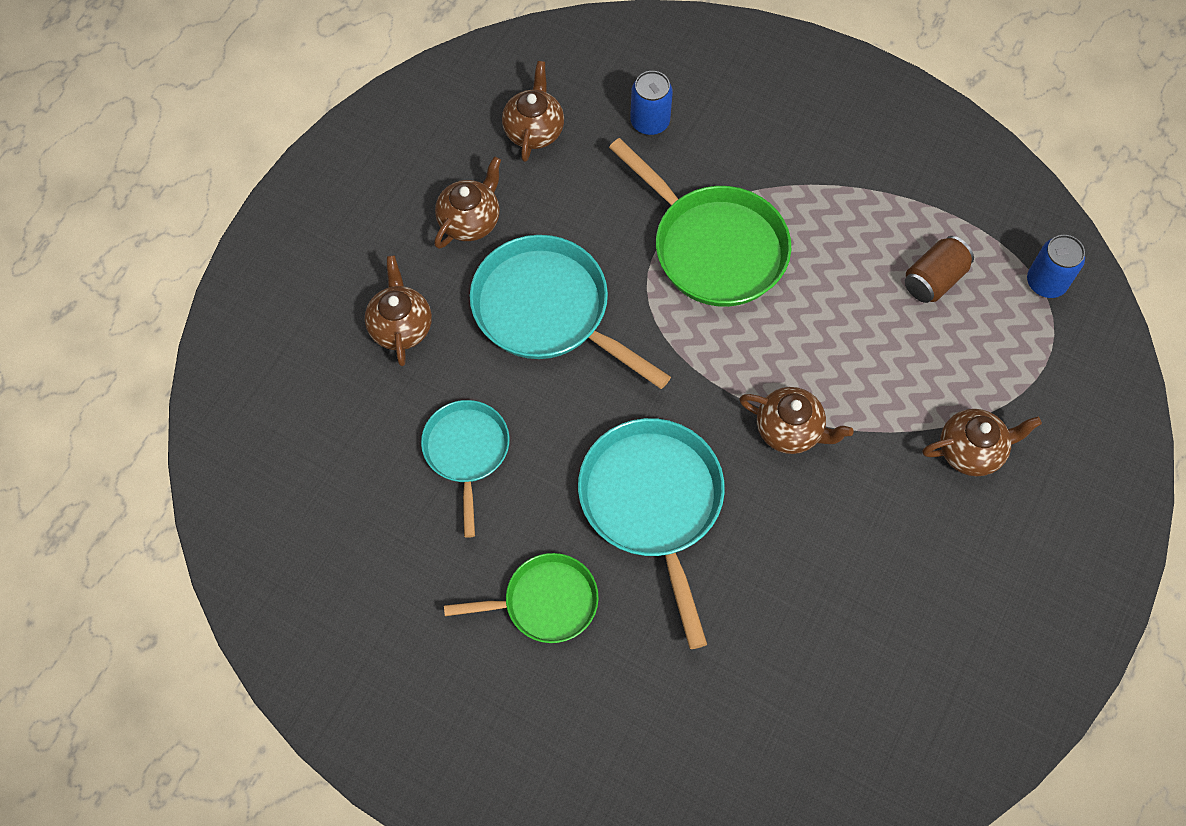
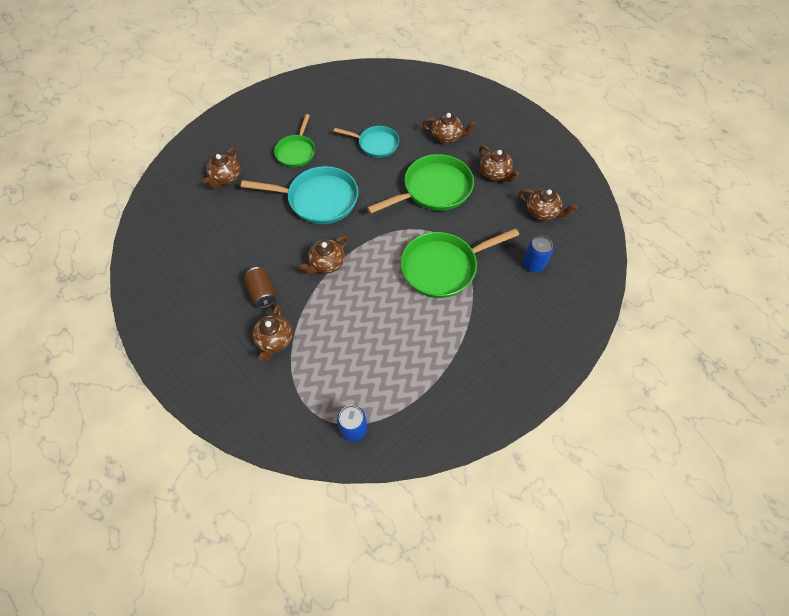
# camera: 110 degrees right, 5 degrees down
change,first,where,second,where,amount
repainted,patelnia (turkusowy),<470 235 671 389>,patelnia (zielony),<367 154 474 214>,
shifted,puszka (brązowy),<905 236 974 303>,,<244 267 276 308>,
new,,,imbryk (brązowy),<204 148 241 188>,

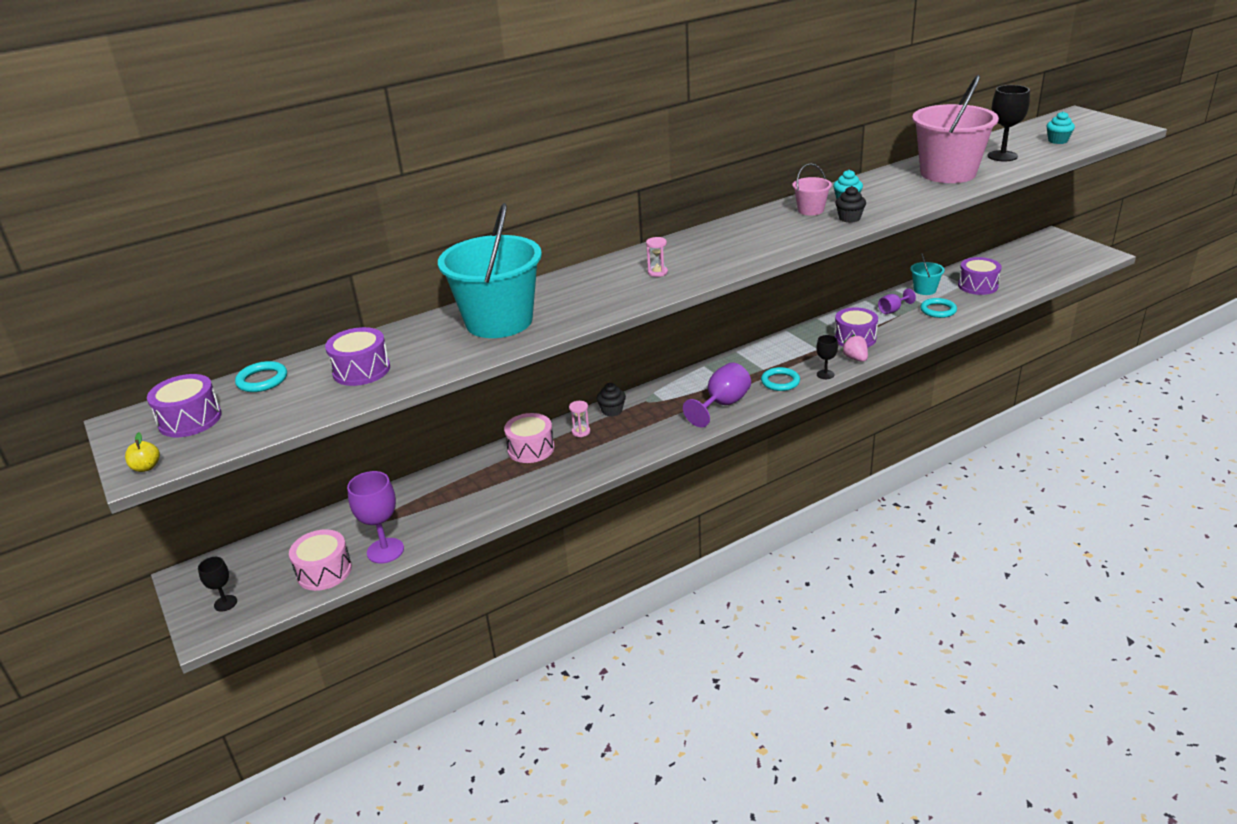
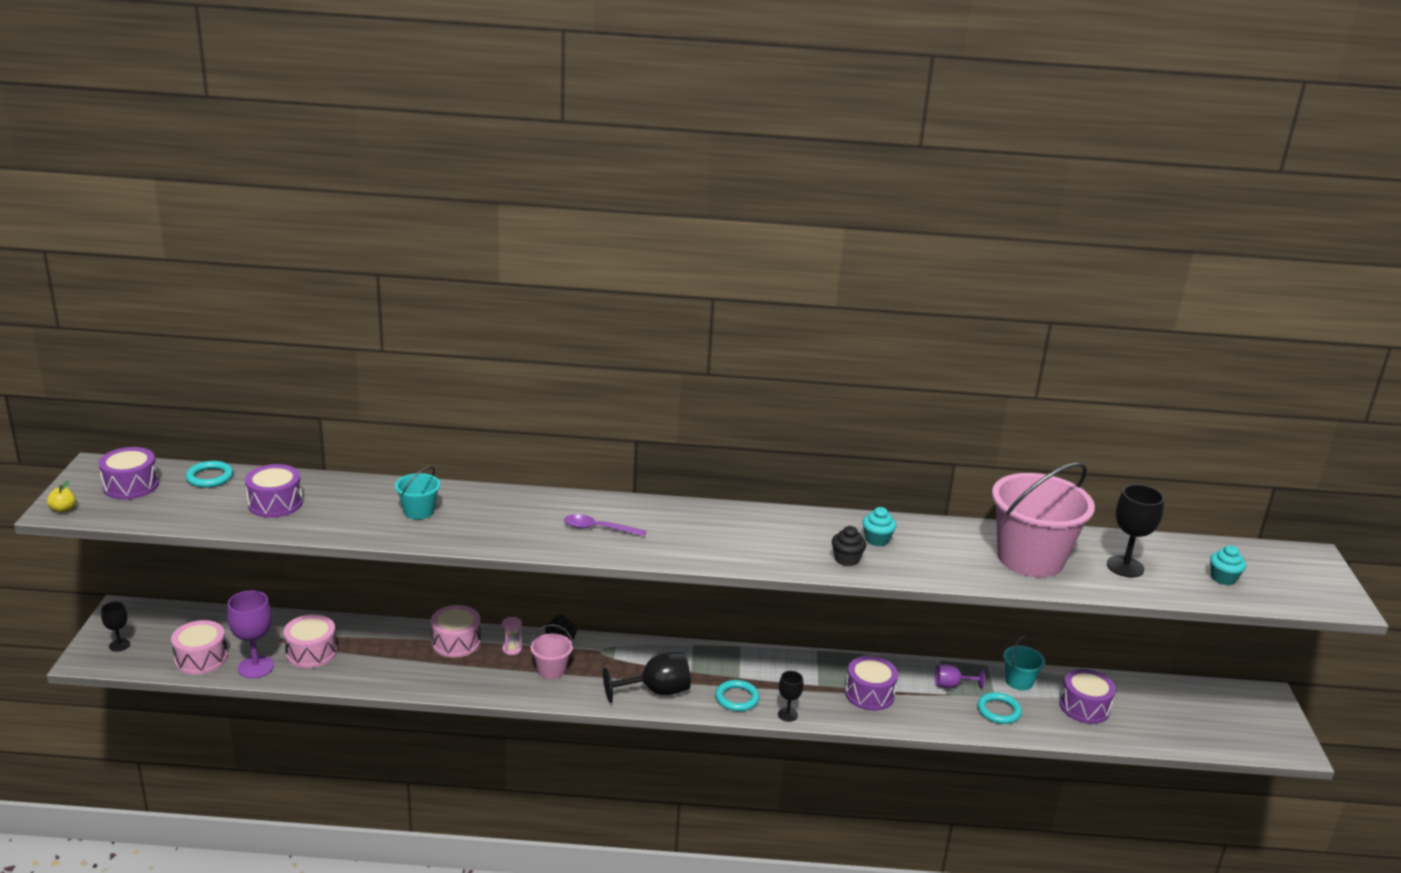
# camera: 30 degrees right, 5 degrees down
change,first,where,second,where,amount
shifted,wiadro (różowy),<792 164 832 215>,,<530 624 574 679>,
scaled,wiadro (turkusowy),<438 203 542 338>,,<395 466 440 520>,x0.45
swapped,klepsydra (różowy),<646 237 668 277>,łyżka (fioletowy),<564 514 646 537>,
gone,truskawka (różowy),<841 334 868 362>,,,
repainted,kielich (fioletowy),<683 363 751 428>,kielich (czarny),<603 652 691 703>,
new,,,bęben (różowy),<283 614 337 668>,

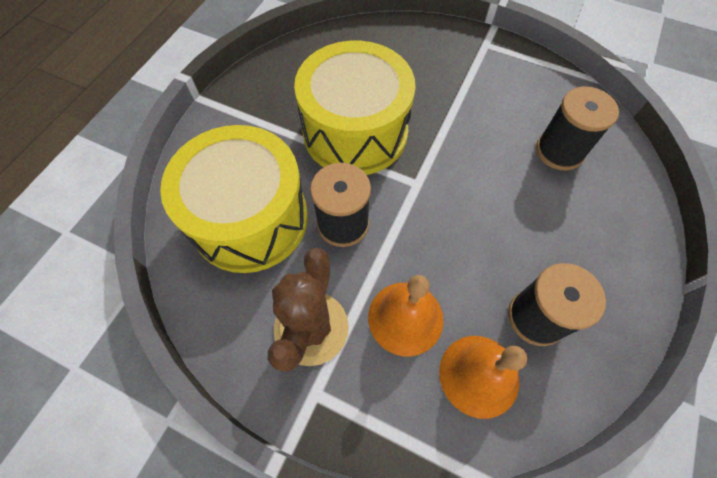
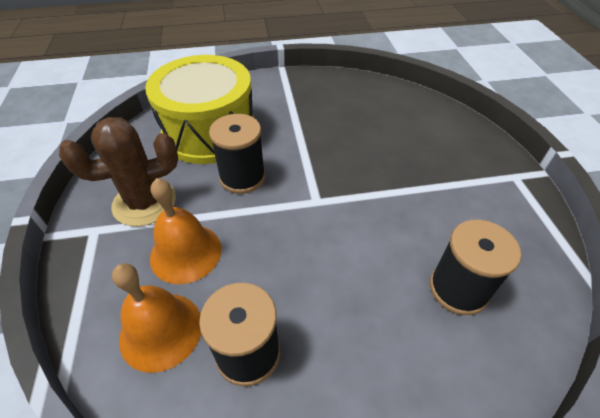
# camera: 55 degrees right, 15 degrees down
change,first,where,second,where,amount
gone,bęben (żółty),<294 41 416 175>,,,

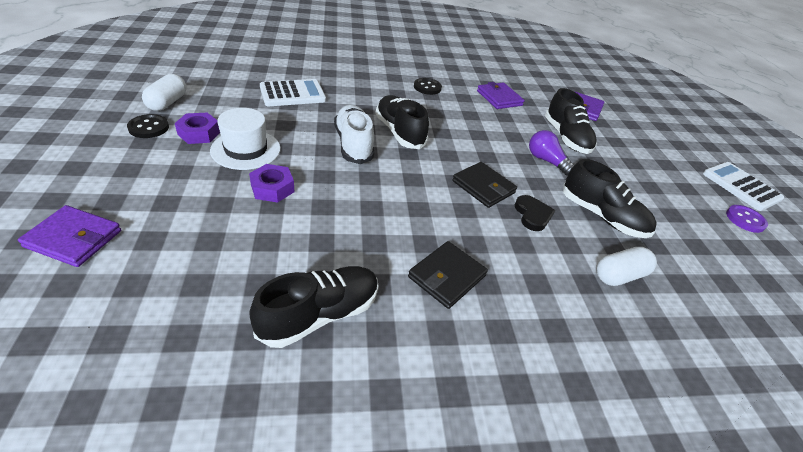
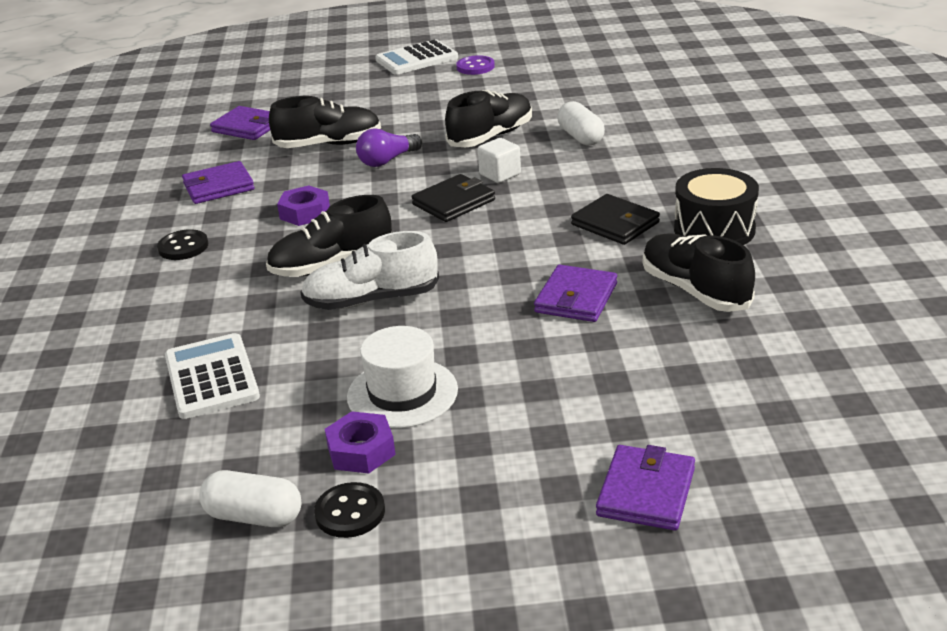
# camera: 80 degrees left, 10 degrees down
change,first,where,second,where,amount
shifted,nakrętka (fioletowy),<249 164 295 203>,,<277 185 330 226>,
swapped,serce (czarny),<515 195 555 231>,sześcian (biały),<477 138 521 183>,
new,,,bęben (czarny),<674 168 759 245>,
new,,,portfel (fioletowy),<534 265 617 322>,

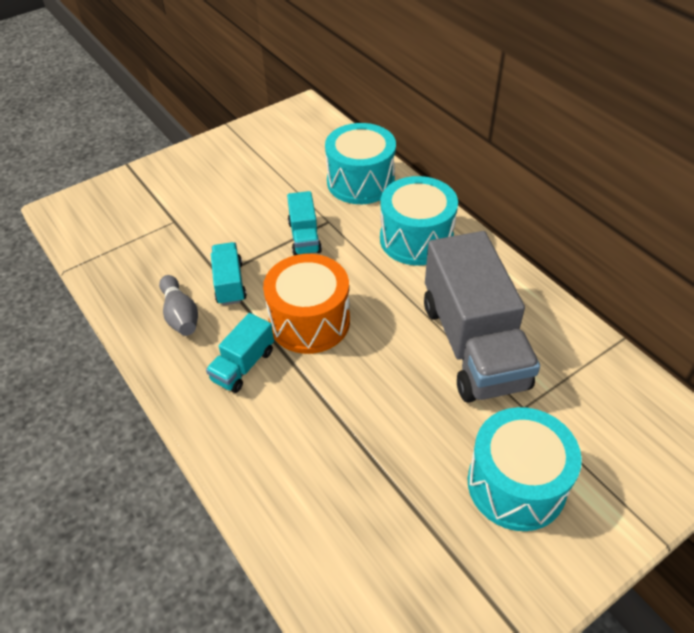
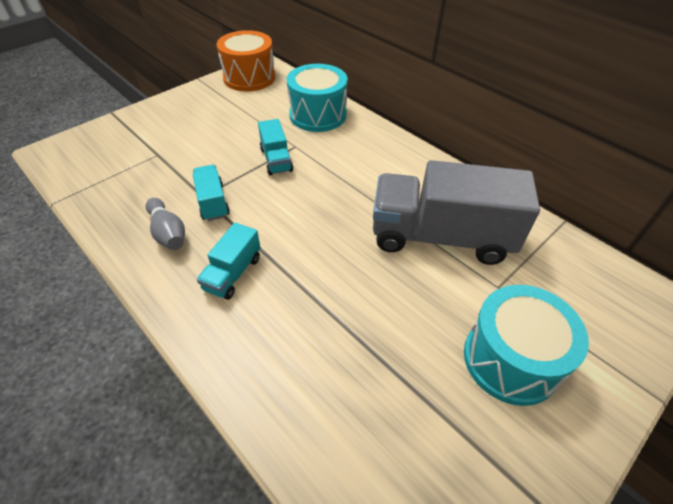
# camera: 10 degrees left, 0 degrees up
change,first,where,second,where,amount
gone,bęben (turkusowy),<380 176 458 265>,,,
rotated,ciężarówka (szary),<424 231 540 403>,,<373 160 540 265>,120 degrees clockwise
shifted,bęben (pomarańczowy),<263 254 350 354>,,<217 30 276 91>,

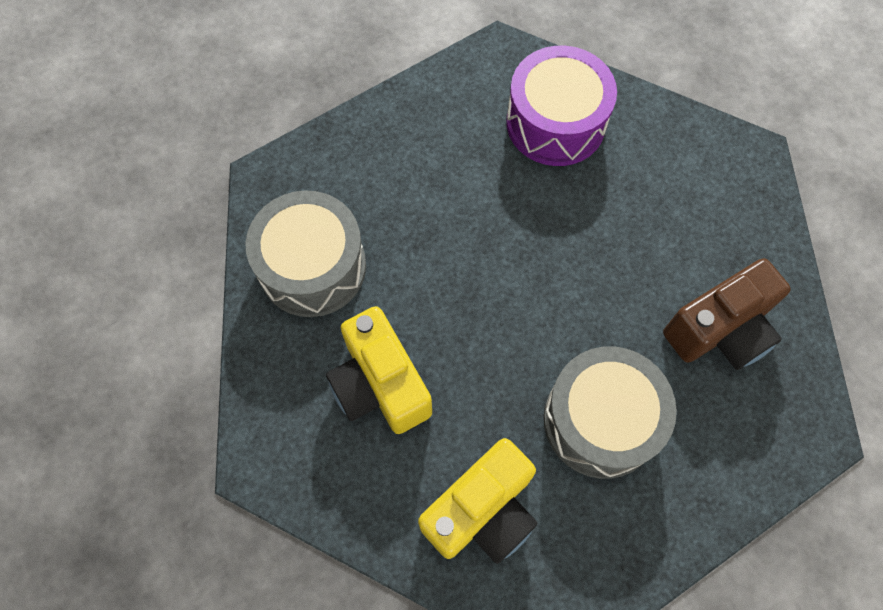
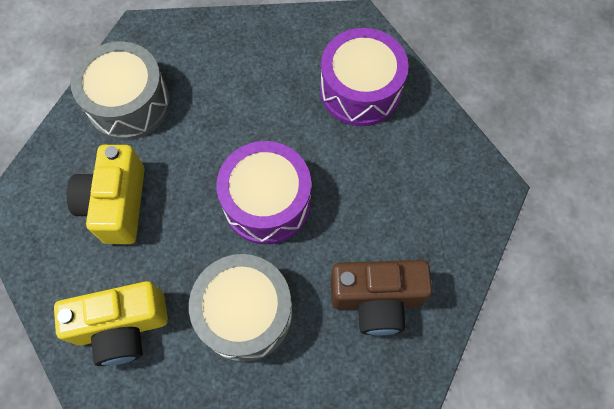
# camera: 30 degrees right, 0 degrees up
change,first,where,second,where,amount
new,,,bęben (fioletowy),<217 141 311 244>,

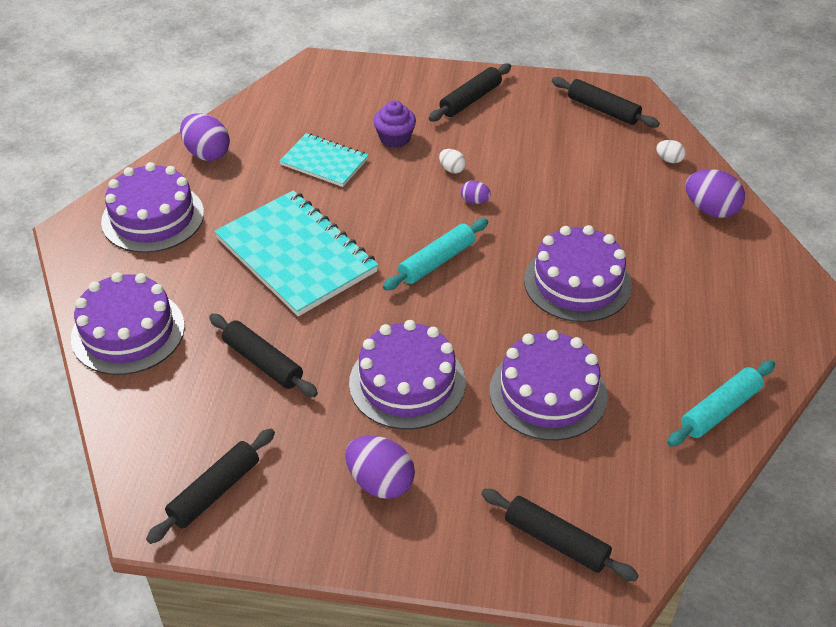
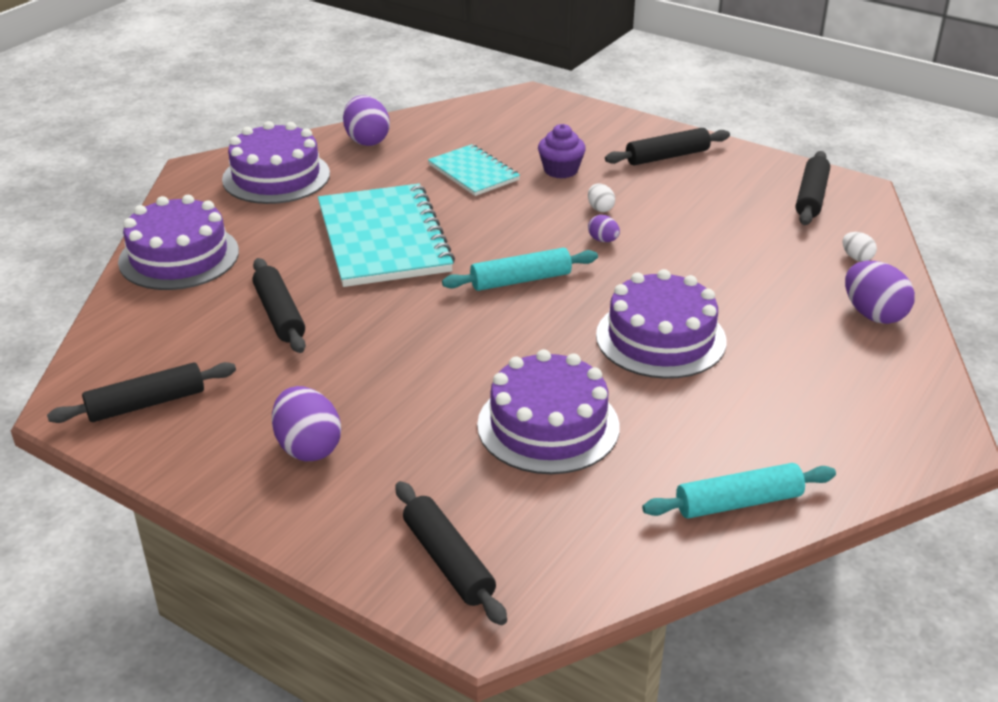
# camera: 25 degrees right, 10 degrees down
change,first,where,second,where,amount
rotated,wałek do ciasta (czarny),<552 77 660 128>,,<796 151 830 225>,45 degrees clockwise
gone,tort (fioletowy),<349 320 466 430>,,,

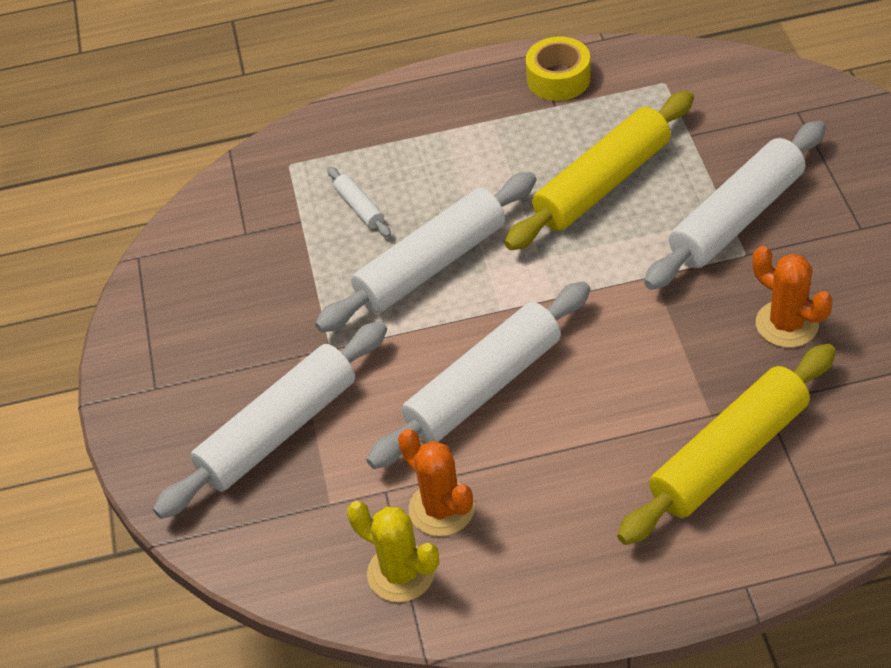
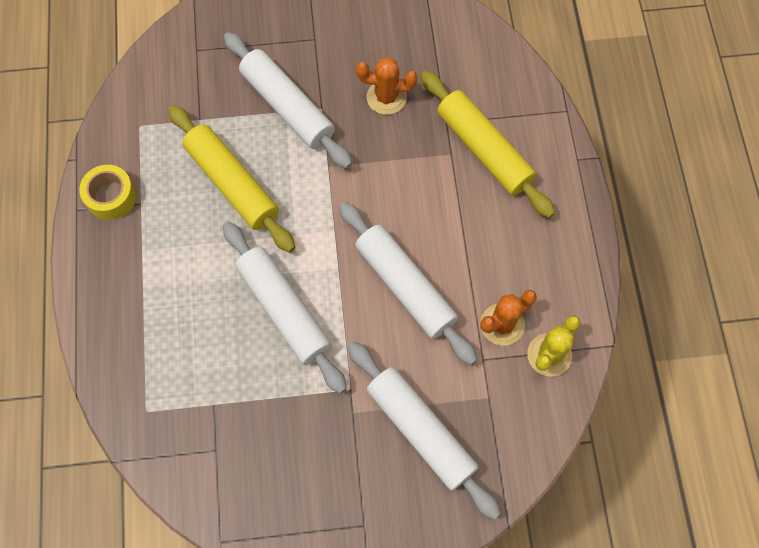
# camera: 90 degrees left, 20 degrees up
change,first,where,second,where,amount
gone,wałek do ciasta (biały),<327 166 391 237>,,,
rotated,kaktus (pomarańczowy),<753 246 833 348>,,<356 57 418 115>,45 degrees clockwise

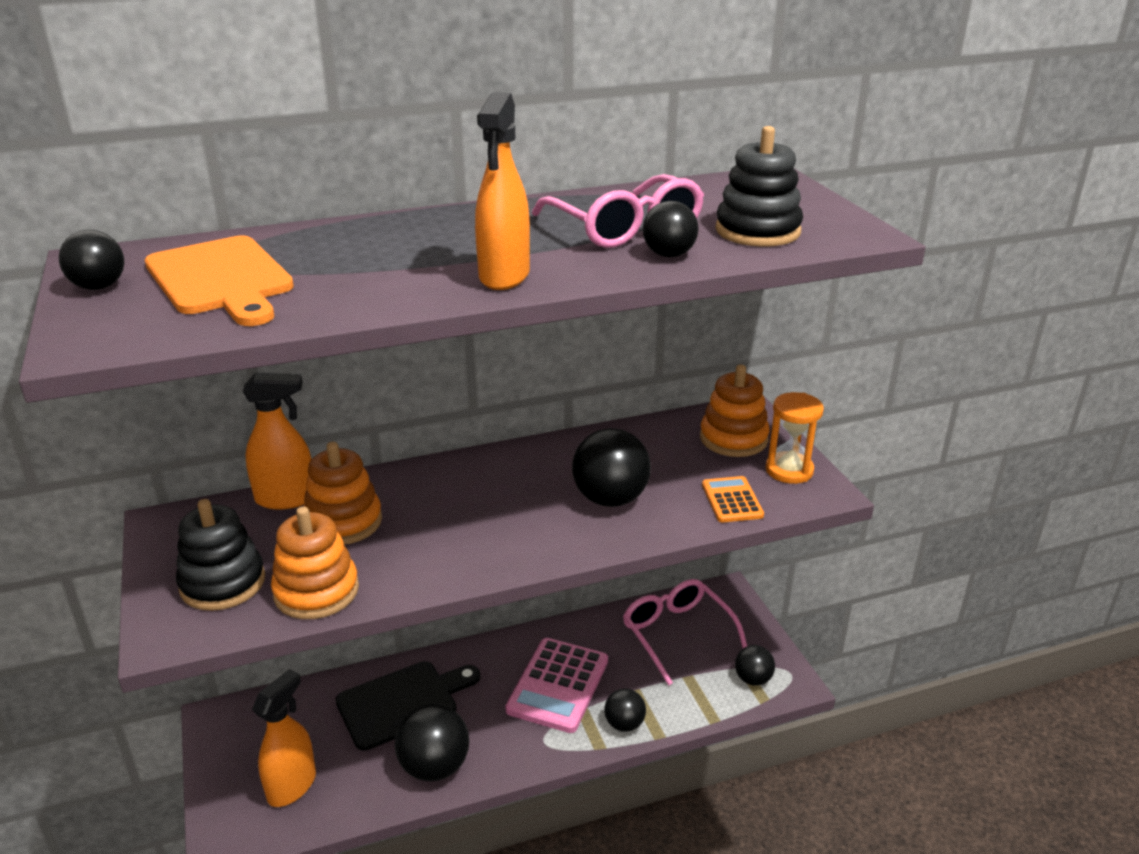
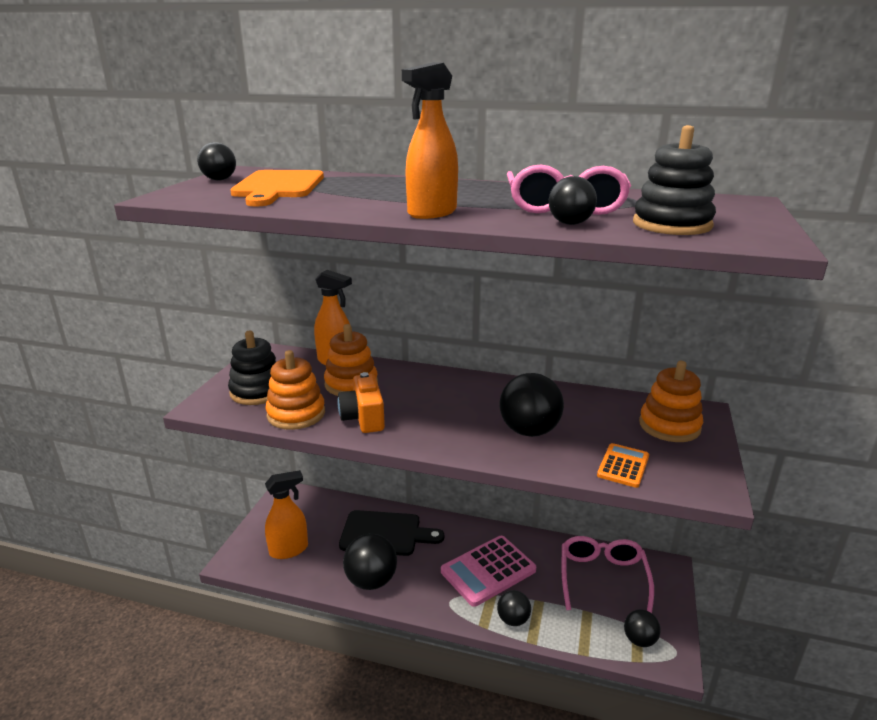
# camera: 35 degrees right, 5 degrees down
change,first,where,second,where,amount
gone,klepsydra (pomarańczowy),<766 392 824 484>,,,
new,,,aparat fotograficzny (pomarańczowy),<337 372 385 433>,

